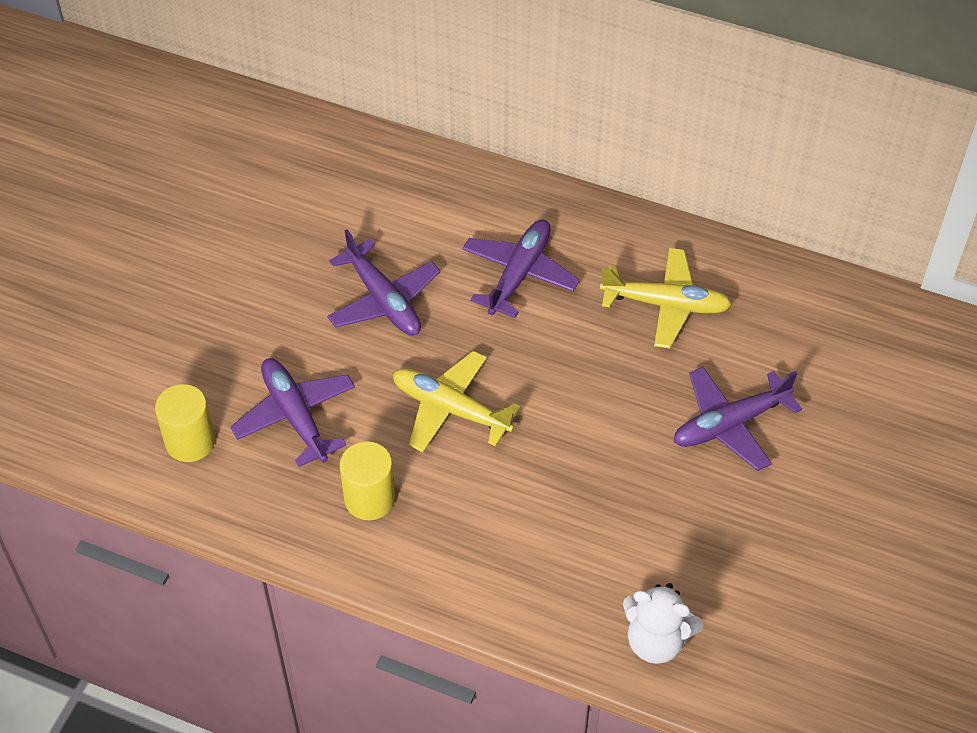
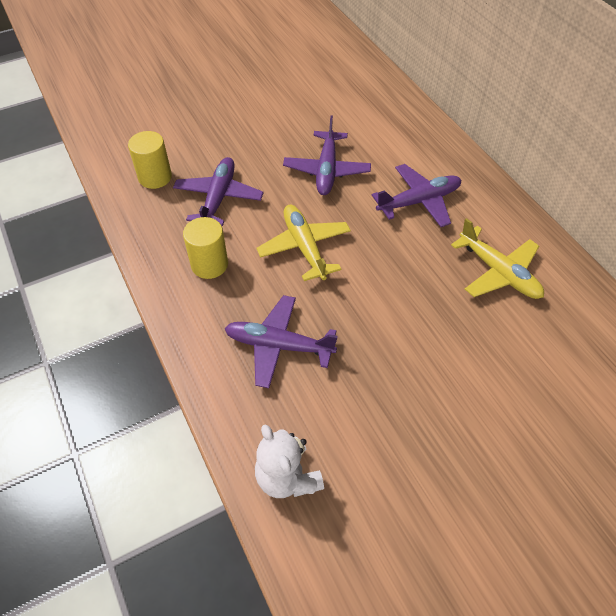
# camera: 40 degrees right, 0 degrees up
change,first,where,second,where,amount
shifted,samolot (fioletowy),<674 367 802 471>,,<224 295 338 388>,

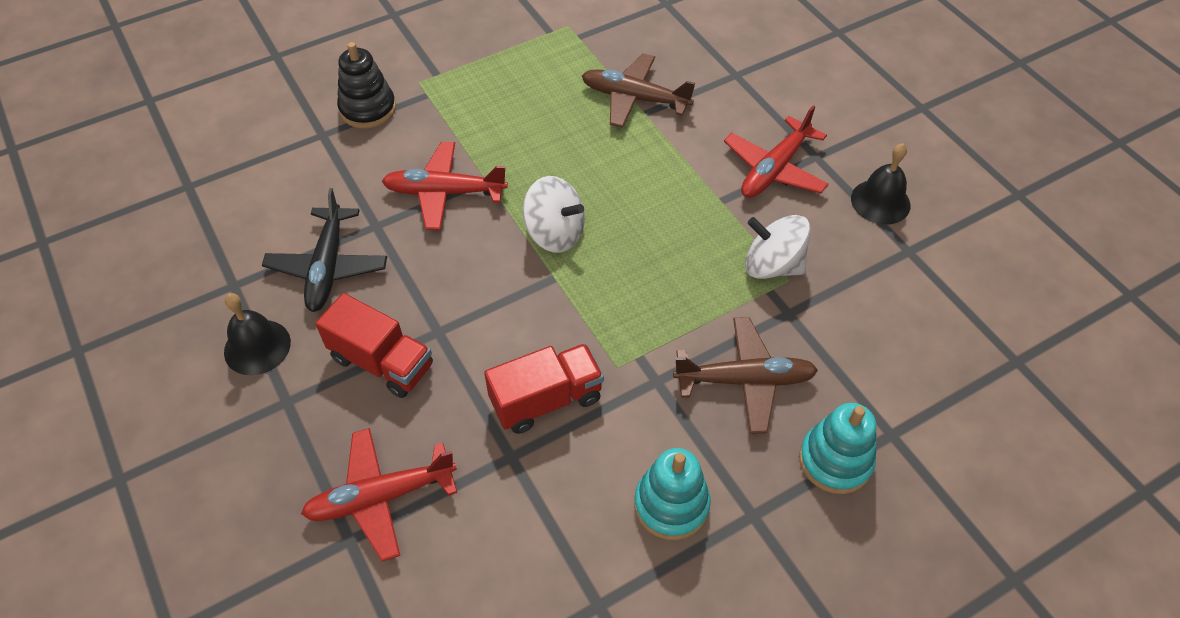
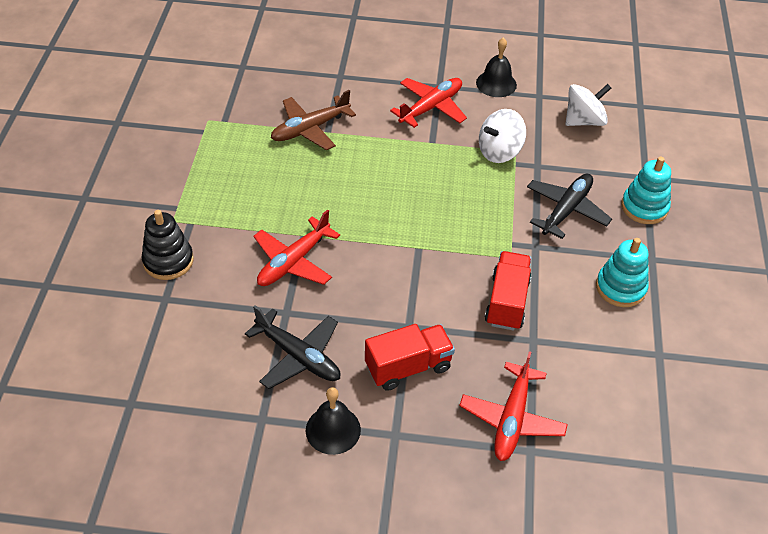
# camera: 55 degrees left, 5 degrees down
change,first,where,second,where,amount
rotated,samolot (czerwony),<724 105 829 198>,,<390 78 467 128>,120 degrees counterclockwise
shifted,bączek (biały),<523 176 585 253>,,<565 84 611 126>,
repainted,samolot (brązowy),<673 317 818 434>,samolot (czarny),<527 174 612 239>,

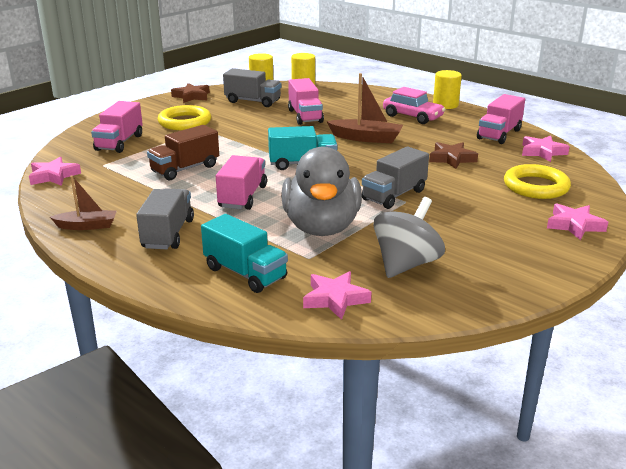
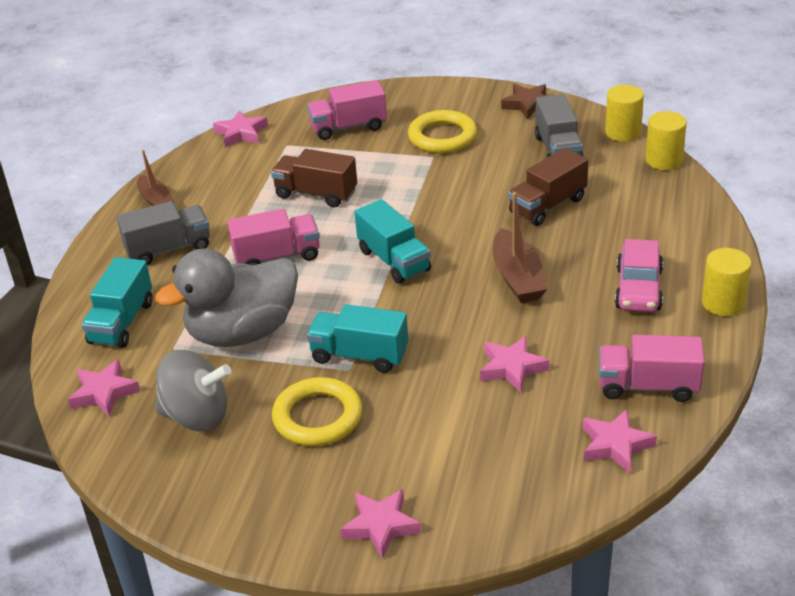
# camera: 65 degrees right, 10 degrees up
change,first,where,second,where,amount
repainted,ciężarówka (różowy),<288 78 324 125>,ciężarówka (brązowy),<508 148 588 226>,
repainted,gwiazda (brązowy),<429 142 478 169>,gwiazda (różowy),<480 336 549 393>,
repainted,ciężarówka (szary),<362 146 429 209>,ciężarówka (turkusowy),<307 304 408 373>,
shifted,pierścień (żółty),<504 164 571 199>,,<272 377 362 446>,

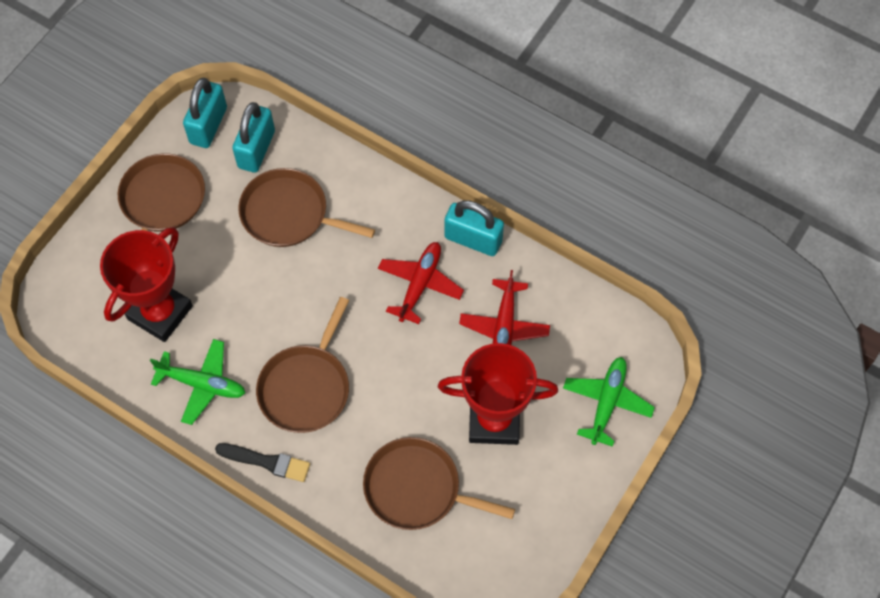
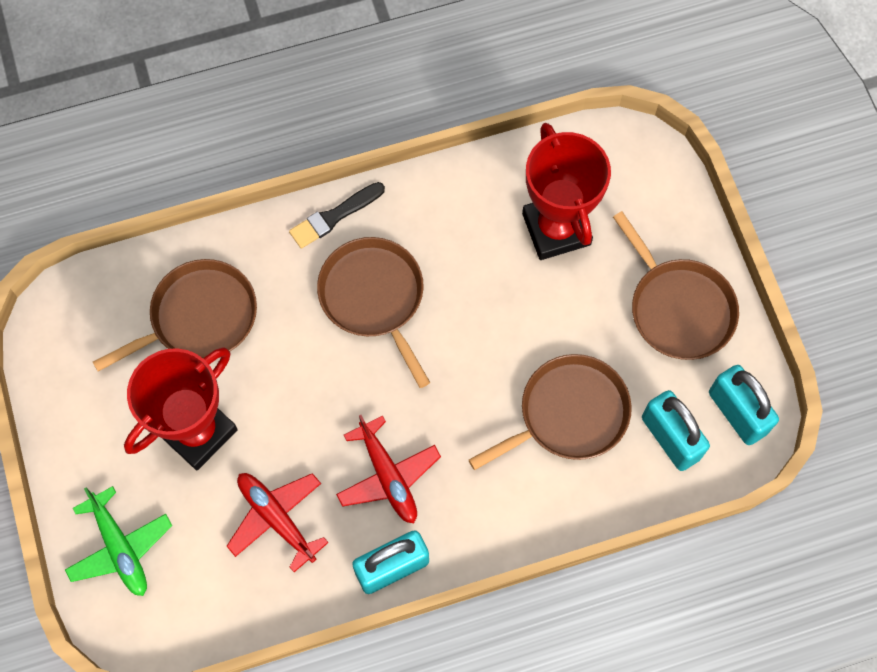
# camera: 130 degrees right, 5 degrees up
change,first,where,second,where,amount
gone,samolot (zielony),<150 339 245 425>,,,

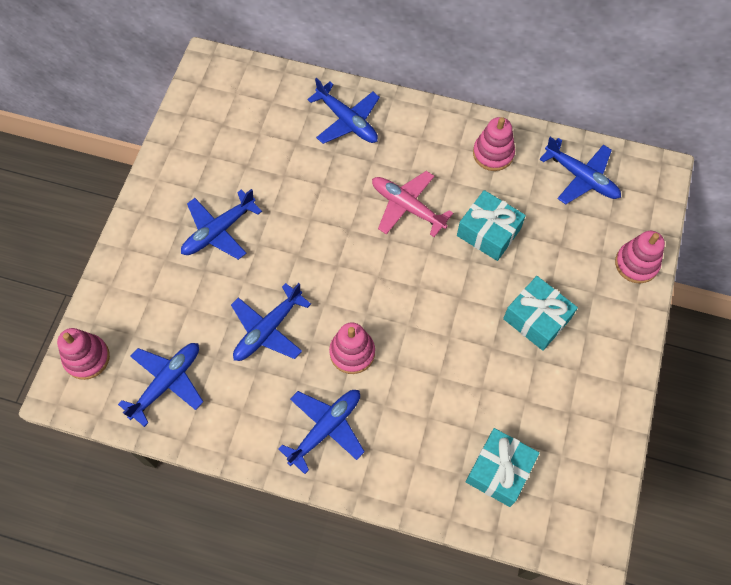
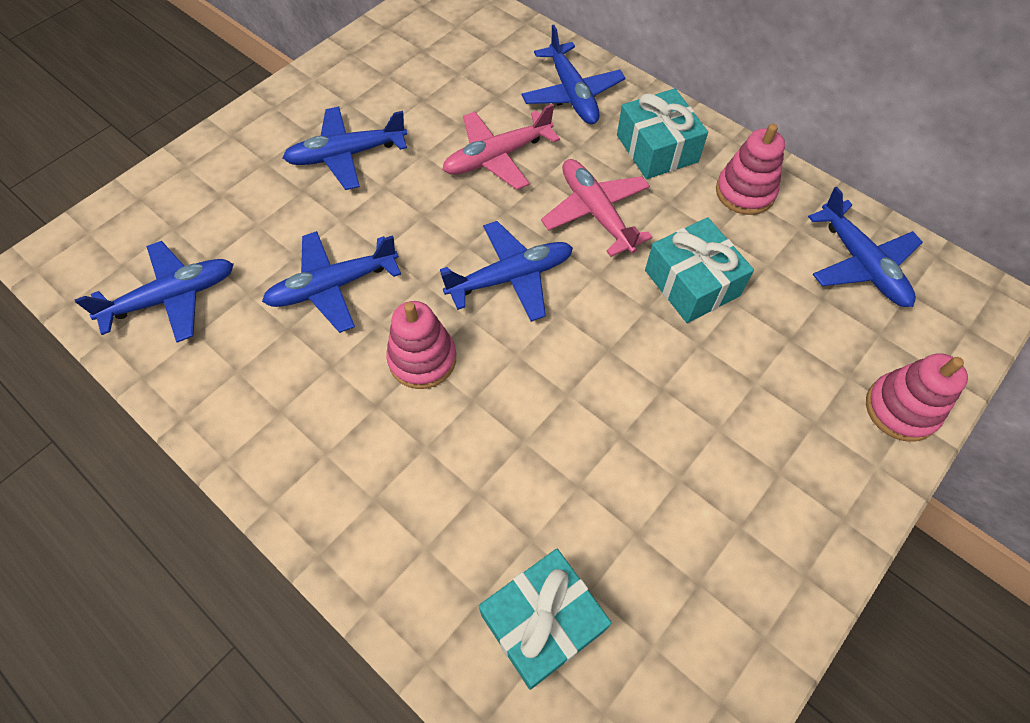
# camera: 25 degrees right, 5 degrees down
change,first,where,second,where,amount
shifted,prezent (turkusowy),<503 276 578 351>,,<617 88 708 179>,
gone,zabawka nakładanka (różowy),<57 328 110 380>,,,
shifted,samolot (niebieski),<278 390 365 474>,,<440 221 573 322>,
new,,,samolot (różowy),<442 104 560 190>,

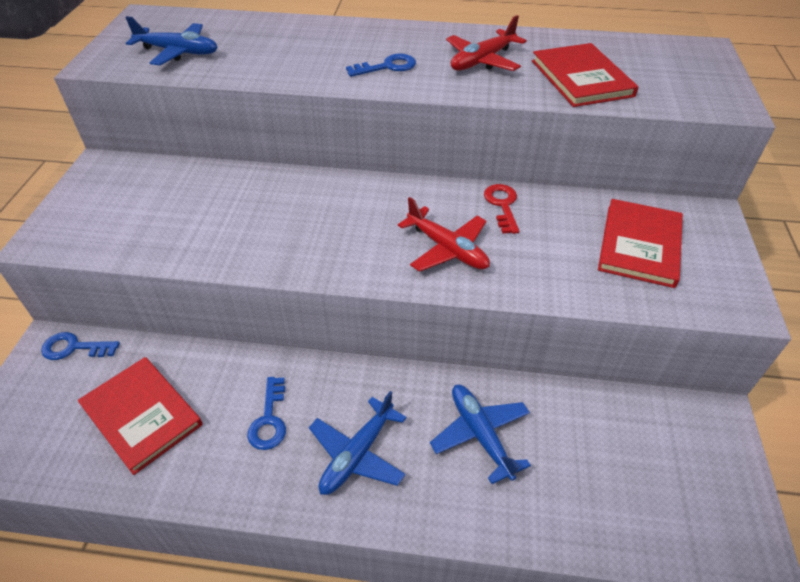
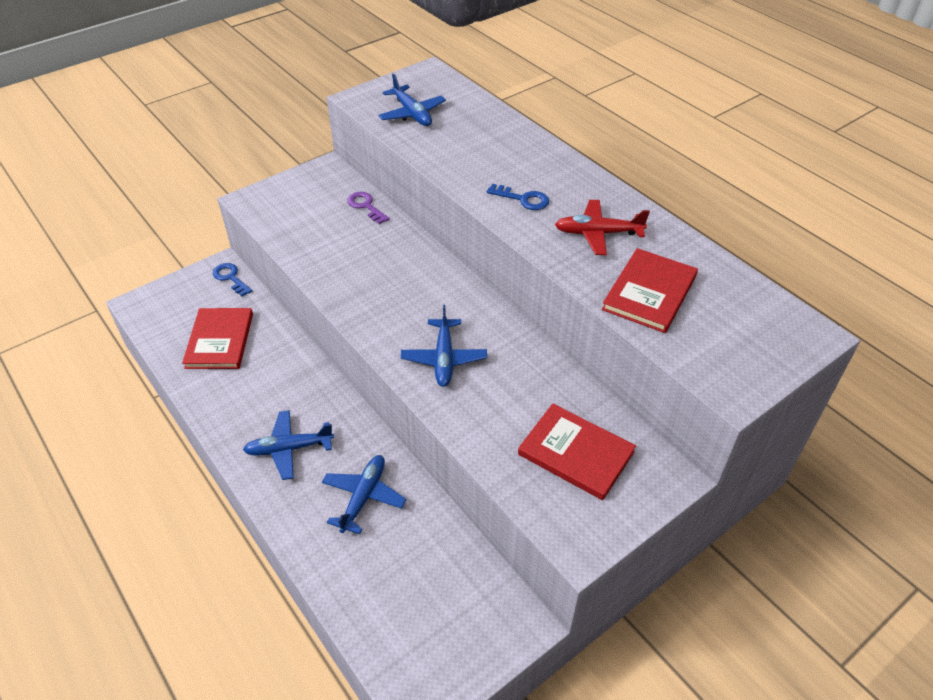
# camera: 45 degrees right, 0 degrees up
change,first,where,second,where,amount
gone,klucz (czerwony),<484 184 519 234>,,,
repainted,samolot (czerwony),<398 197 490 272>,samolot (niebieski),<401 305 487 387>,
rotated,książka (czerwony),<598 199 683 288>,,<518 404 636 500>,60 degrees clockwise
gone,klucz (niebieski),<247 377 286 450>,,,
new,,,klucz (fioletowy),<347 192 390 224>,

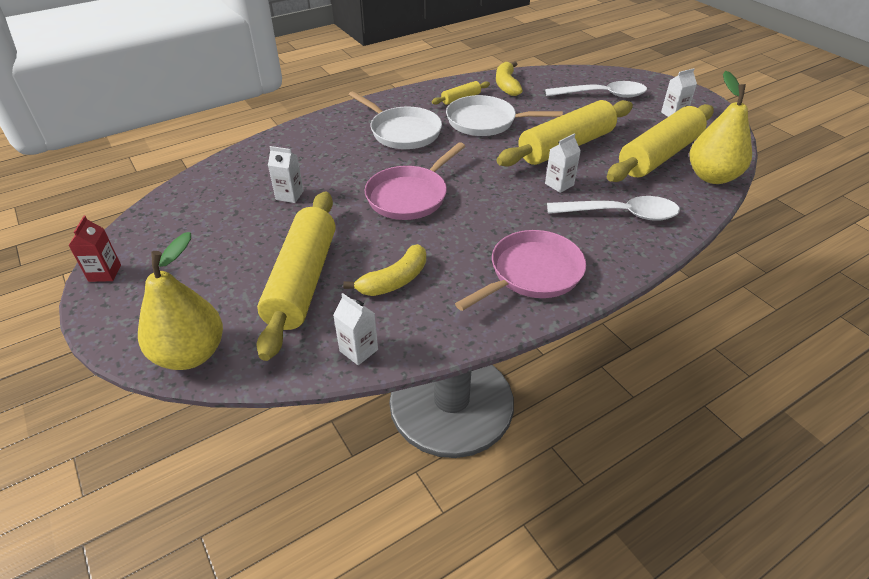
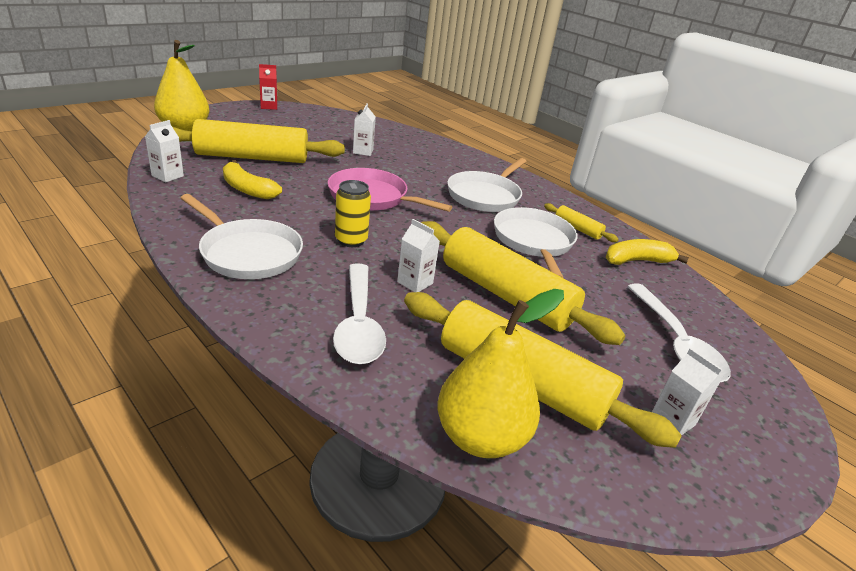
# camera: 75 degrees right, 10 degrees down
change,first,where,second,where,amount
repainted,patelnia (różowy),<455 230 586 311>,patelnia (biały),<181 194 303 279>,
new,,,puszka (żółty),<335 180 371 247>,

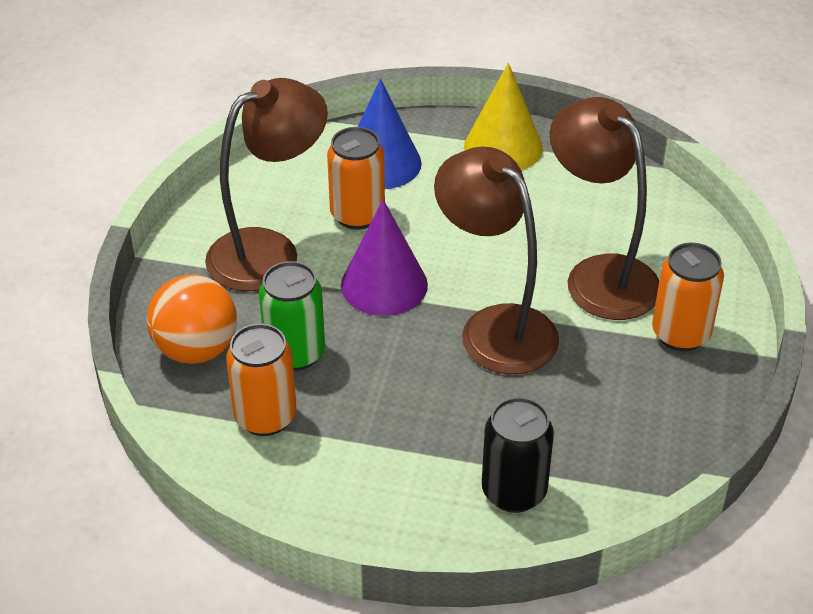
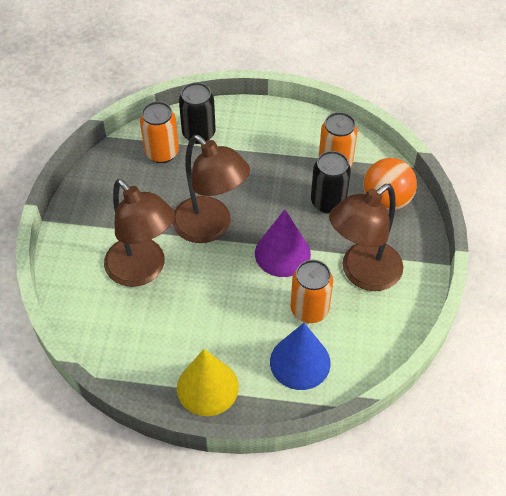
# camera: 175 degrees right, 10 degrees up
change,first,where,second,where,amount
shifted,puszka (pomarańczowy),<652 243 724 351>,,<140 101 179 163>,
repainted,puszka (zielony),<259 261 325 371>,puszka (czarny),<311 151 351 214>,

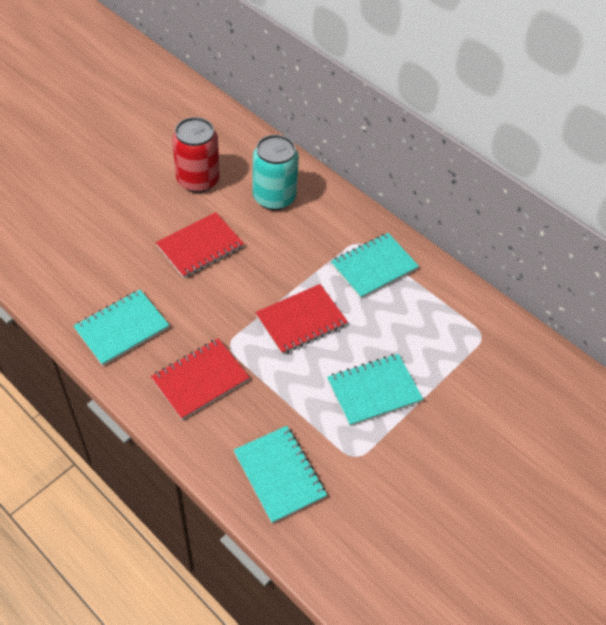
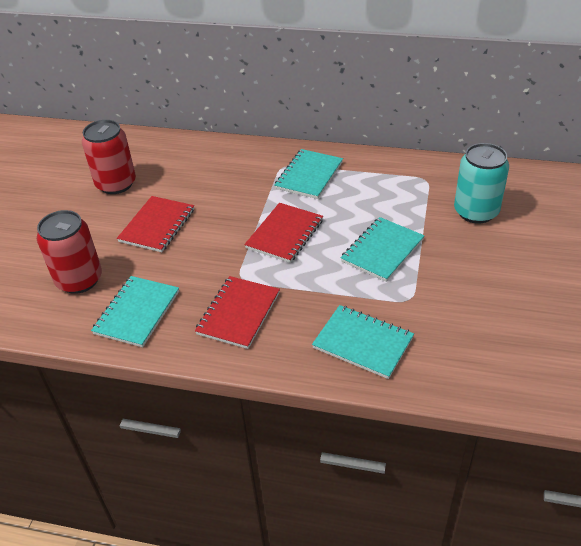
# camera: 25 degrees left, 10 degrees down
change,first,where,second,where,amount
shifted,puszka (turkusowy),<253 135 299 210>,,<454 143 509 224>,
new,,,puszka (czerwony),<37 210 102 294>,

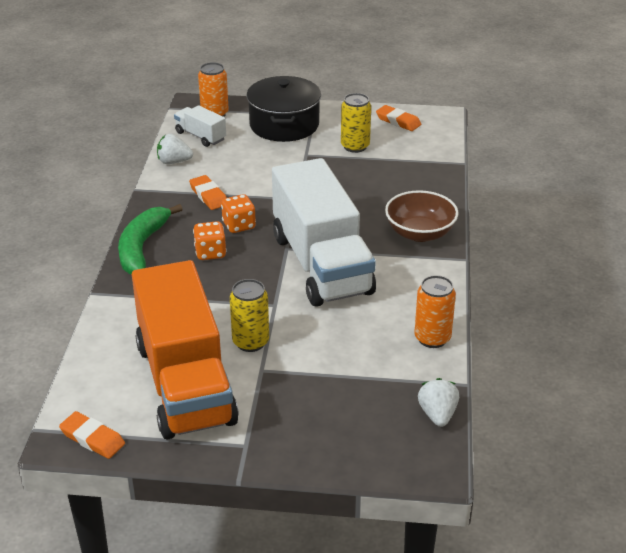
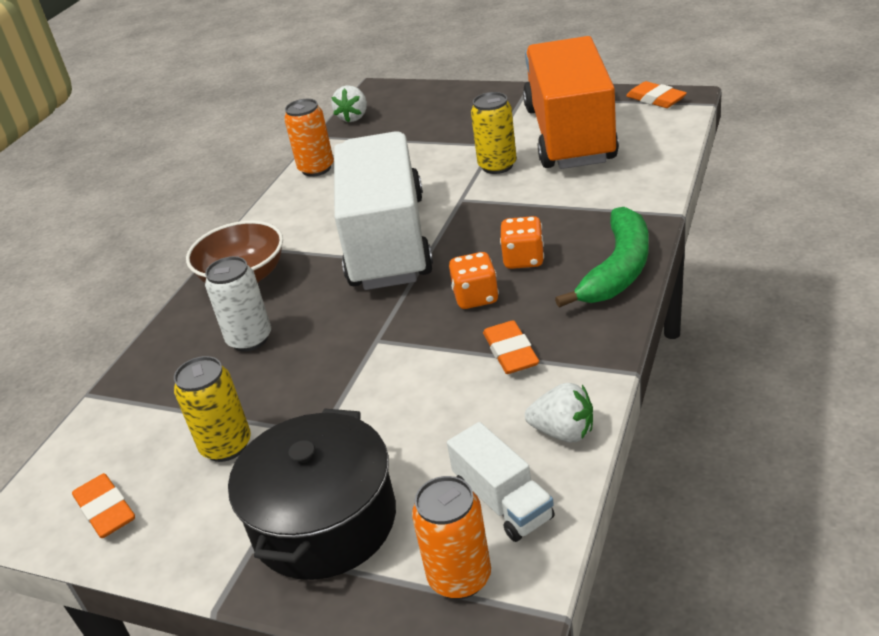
# camera: 160 degrees left, 0 degrees up
change,first,where,second,where,amount
new,,,puszka (biały),<205 256 271 352>,

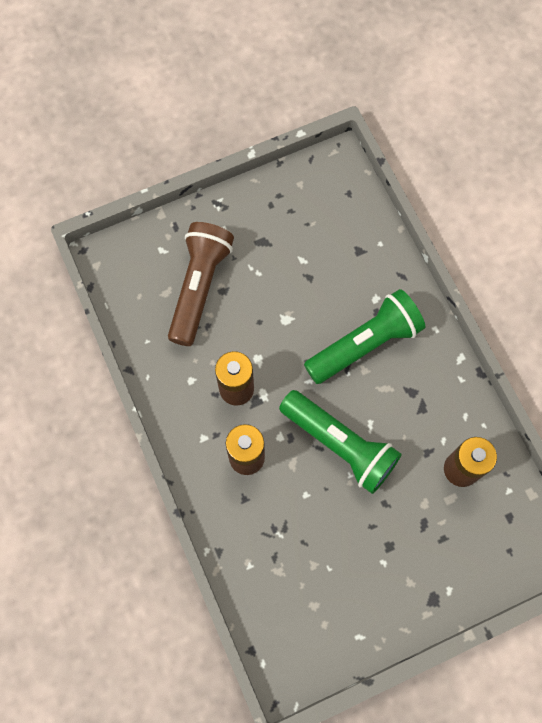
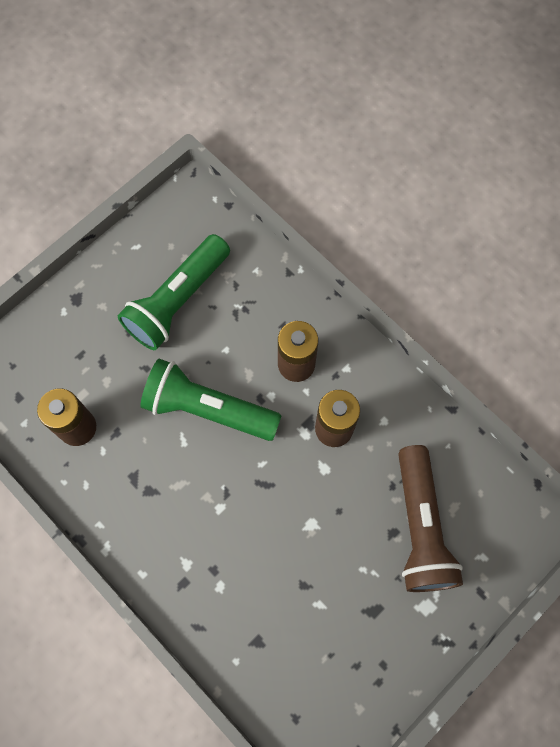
# camera: 160 degrees right, 0 degrees up
change,first,where,second,where,amount
shifted,latarka (zielony),<304 289 425 384>,,<118 234 230 350>,

